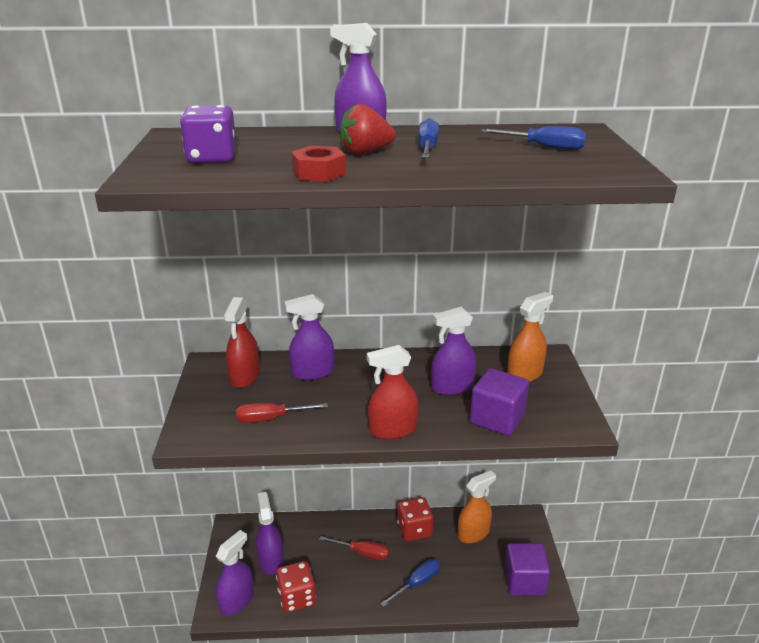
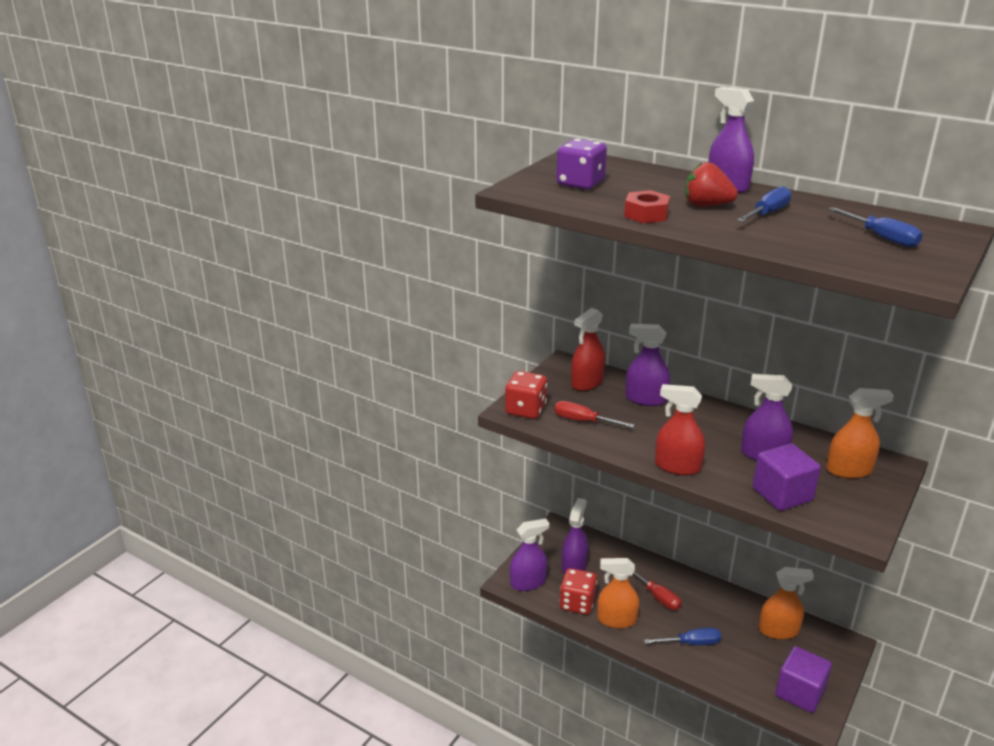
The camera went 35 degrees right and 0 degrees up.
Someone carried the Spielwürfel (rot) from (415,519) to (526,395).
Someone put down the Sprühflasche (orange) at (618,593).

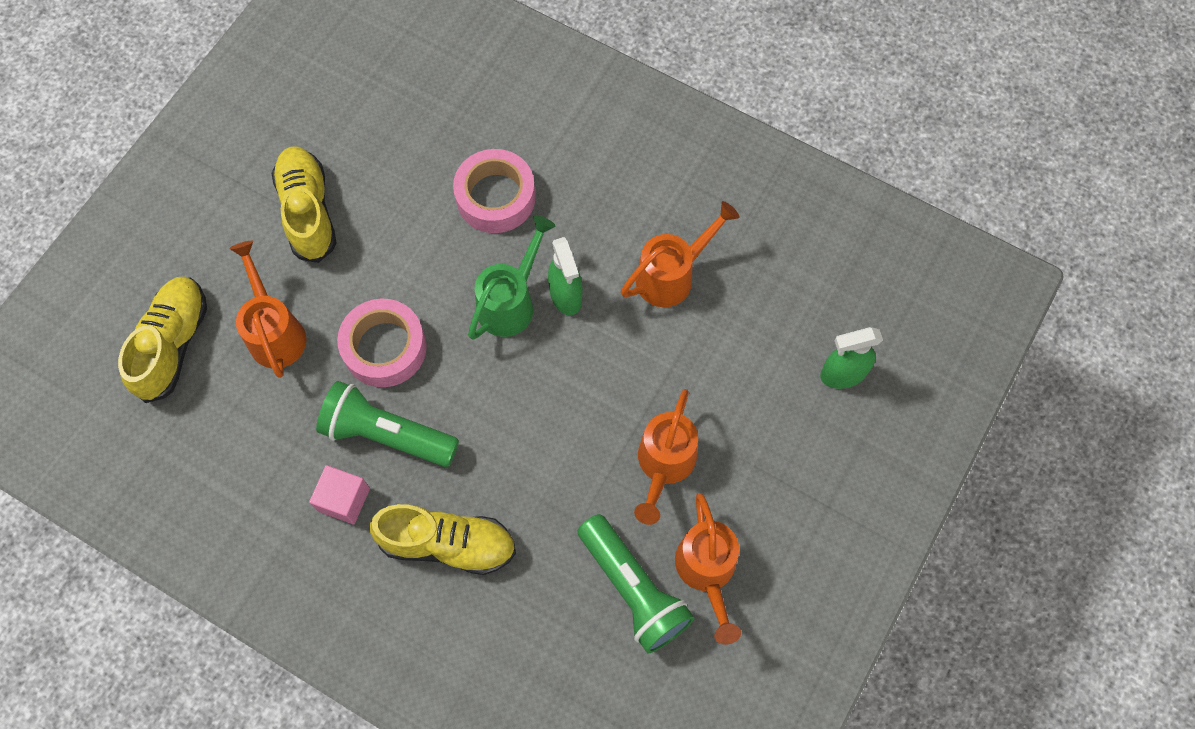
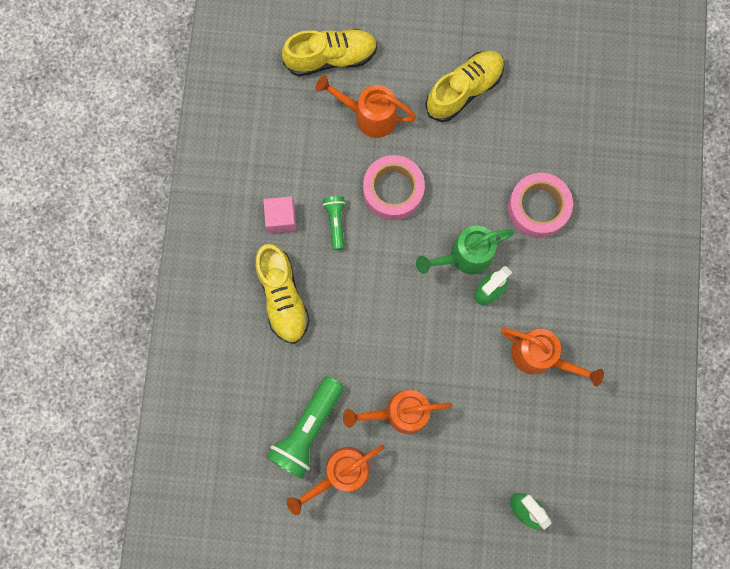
The camera went 65 degrees right and 10 degrees up.
Someone rotated the Gießkanne (orange) at (267,309) by 120 degrees counterclockwise.
Someone scaled the Taschenlampe (grün) at (387,424) by 0.54.
Someone rotated the Gießkanne (grün) at (512,277) by 150 degrees clockwise.

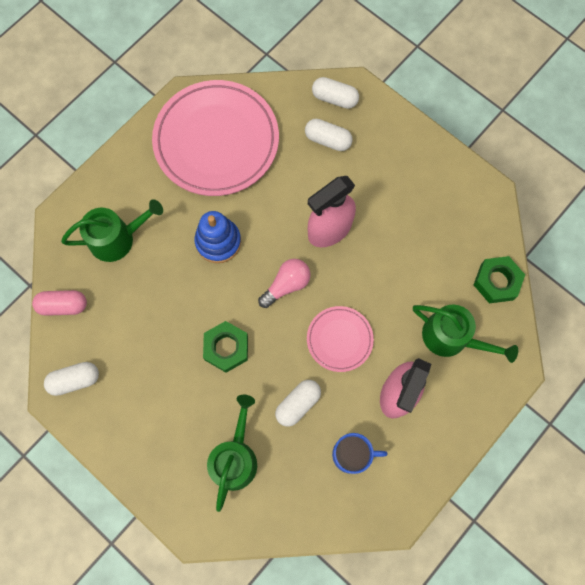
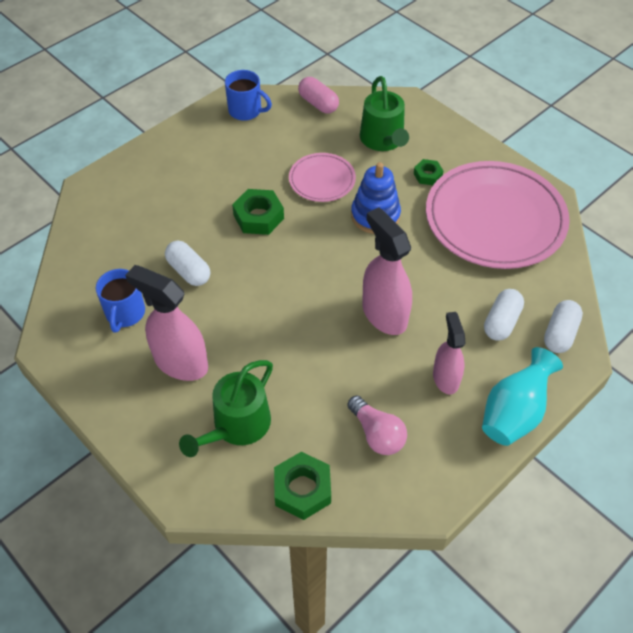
The camera went 95 degrees right and 20 degrees down.
Someone swapped the Kapsel (weiß) at (71,379) for the Tasse (blau) at (248,95).
Someone carried the Teller (rosa) from (340,339) to (322,177).
Someone rotated the Kapsel (rosa) at (59,303) by 45 degrees counterclockwise.
Someone carried the Glühbirne (rosa) from (284,283) to (377,425).
Someone put down the Sechskantmutter (grün) at (428,172).
Someone put down the Sprühflasche (rosa) at (449,353).
Someone put down the Vase (türkis) at (522,396).
Someone took away the Gießkanne (grün) at (232,453).

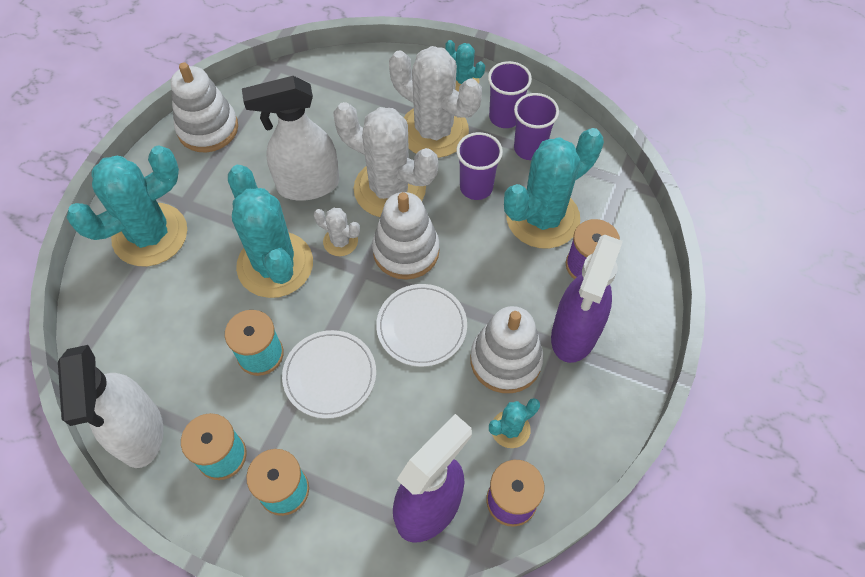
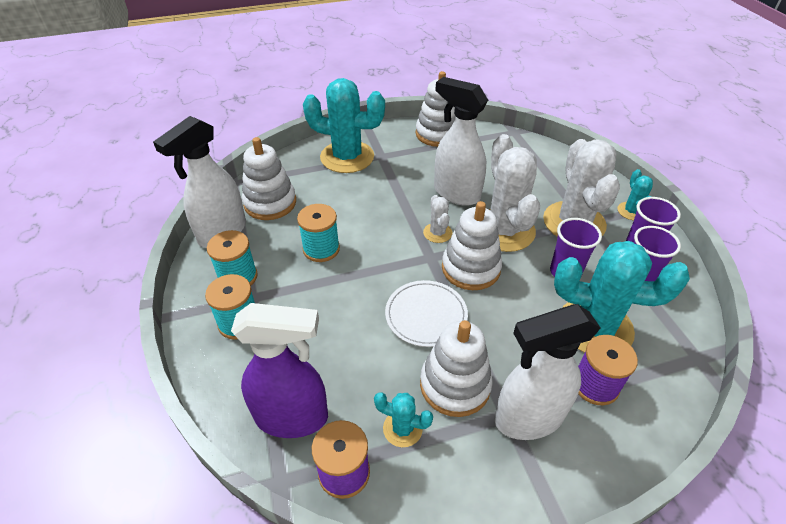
The camera went 50 degrees right and 15 degrees down.
Someone put down the Stapelspielzeug (weiß) at (269,178).
Someone repainted the Sprühflasche (lila) at (587,298), which became the Sprühflasche (weiß) at (547,372).
Someone took away the Kaktus (türkis) at (270,231).
Someone took away the Teller (weiß) at (329,374).

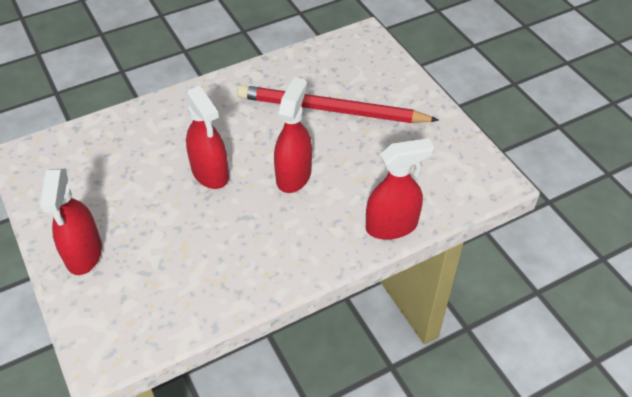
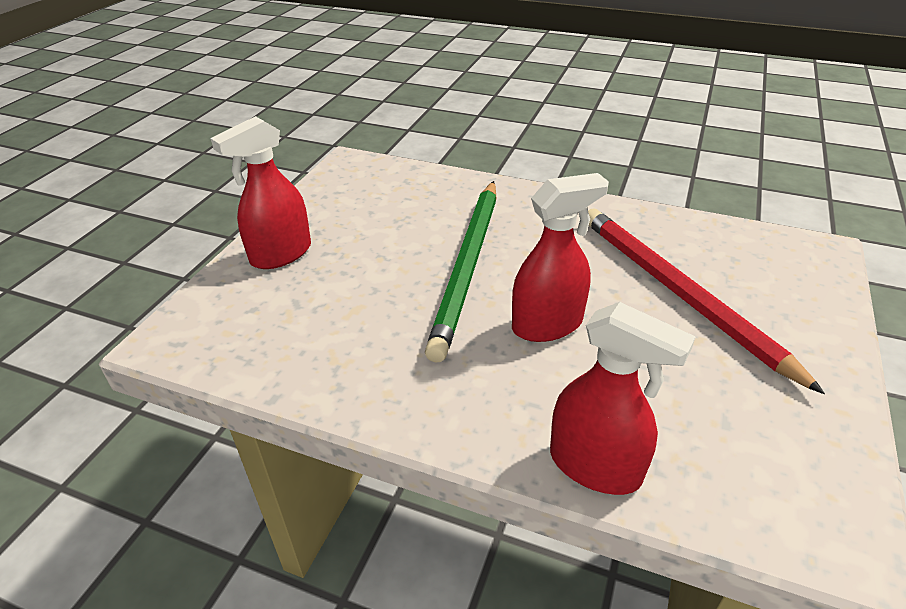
The camera went 50 degrees right and 10 degrees down.
Someone swapped the Sprühflasche (rot) at (207,137) for the Bleistift (grün) at (460,271).

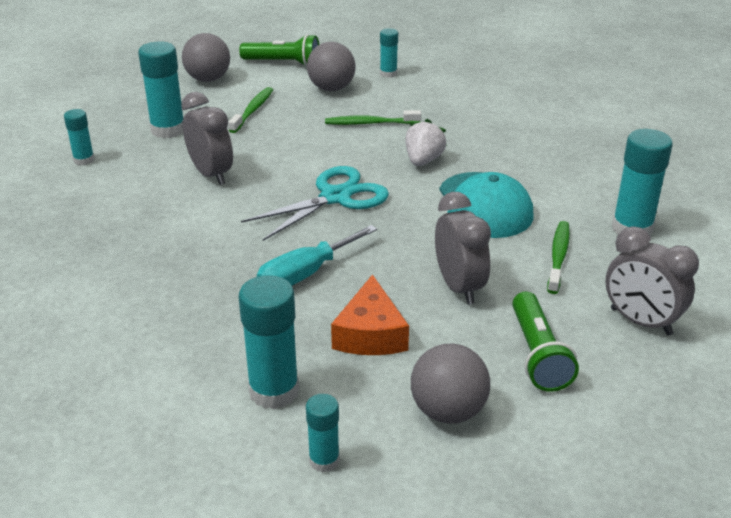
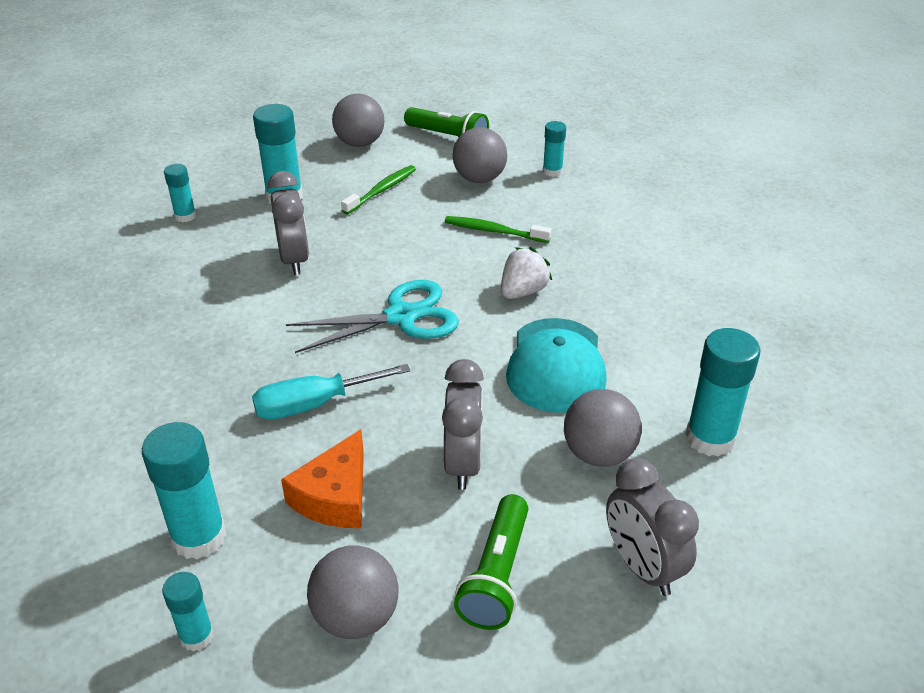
The camera went 20 degrees right and 5 degrees up.
Someone swapped the Zahnbürste (grün) at (558,257) for the Ball (grau) at (603,428).

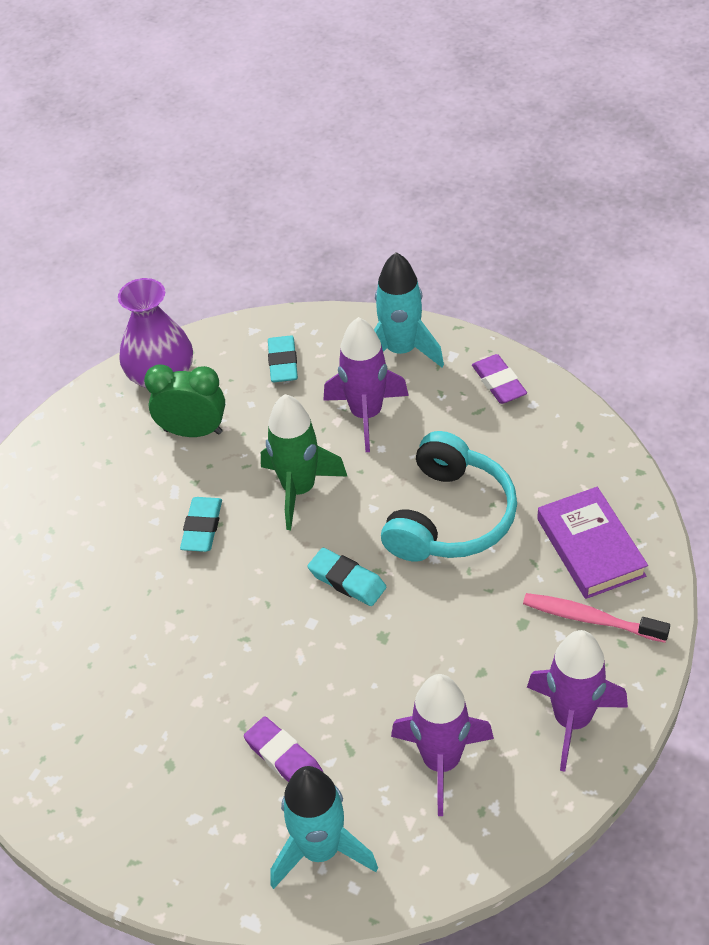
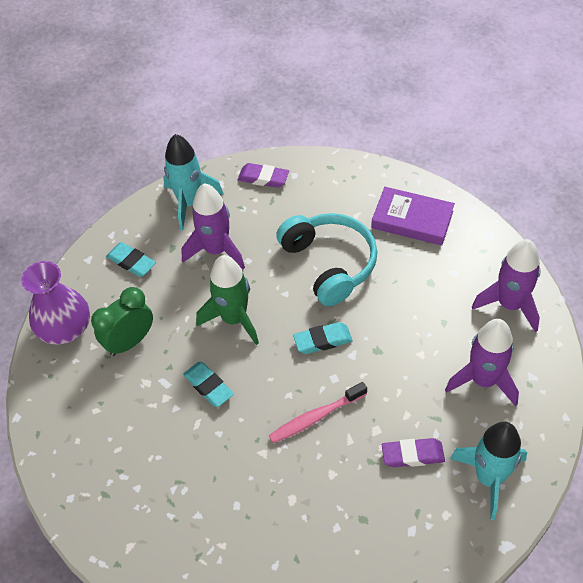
The camera went 50 degrees left and 5 degrees up.
Someone carried the Zahnbürste (rosa) from (596,618) to (318,412).

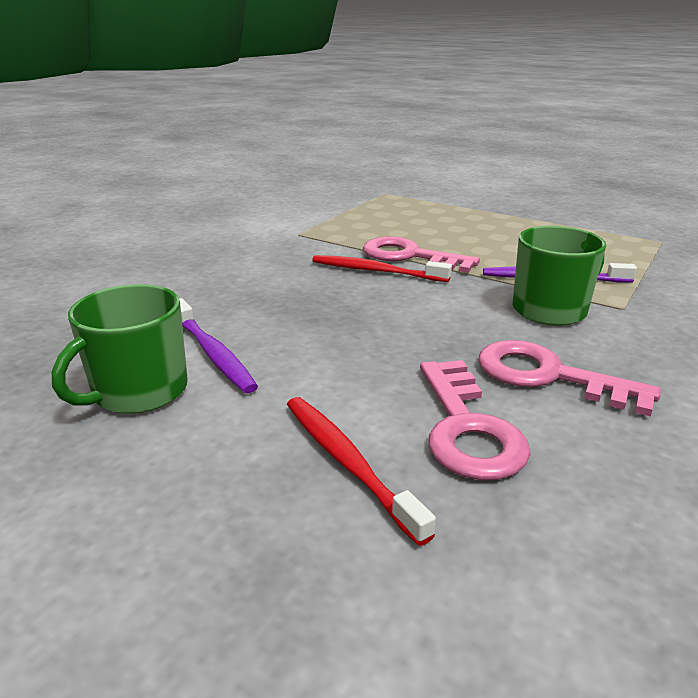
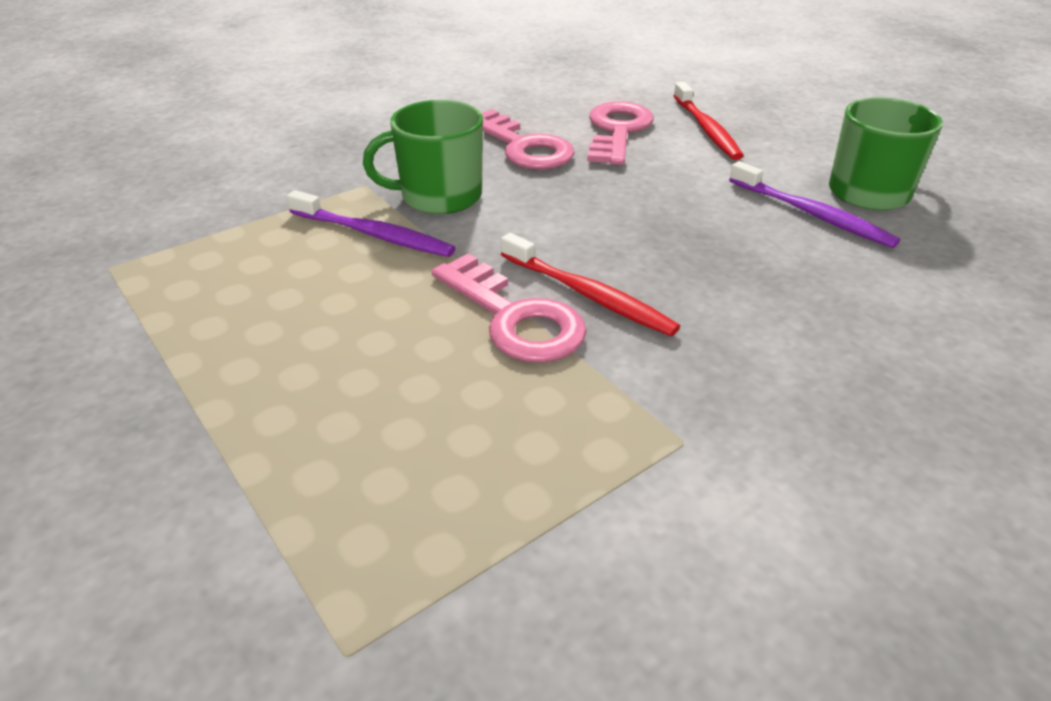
The camera went 160 degrees left and 10 degrees up.
Someone rotated the Zahnbürste (lila) at (218,345) by 150 degrees clockwise.

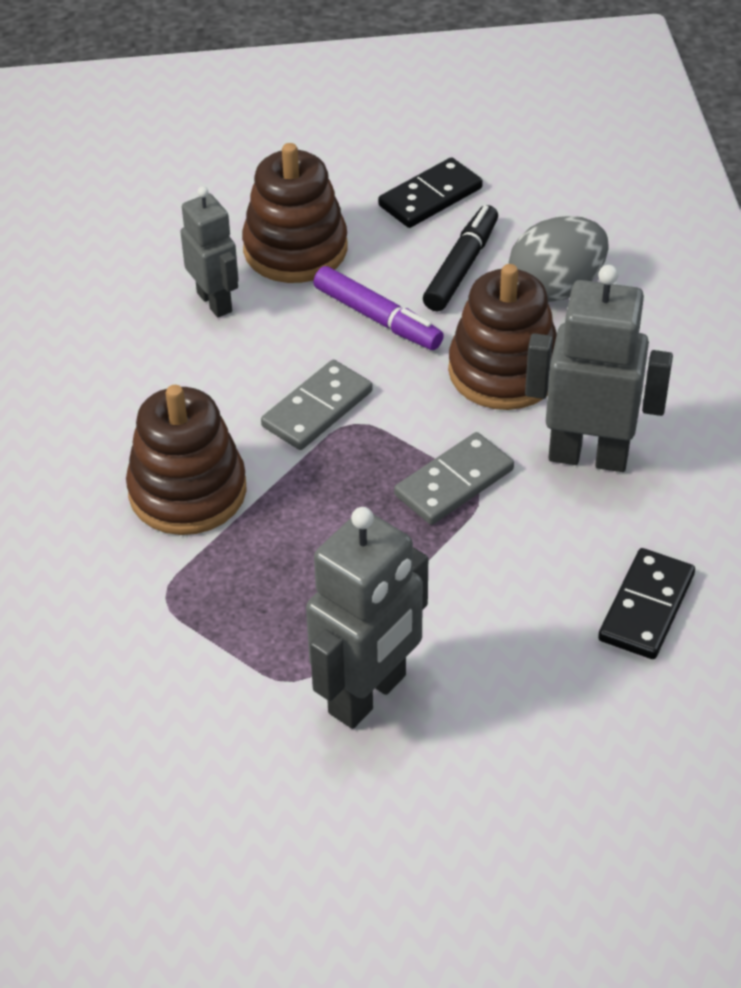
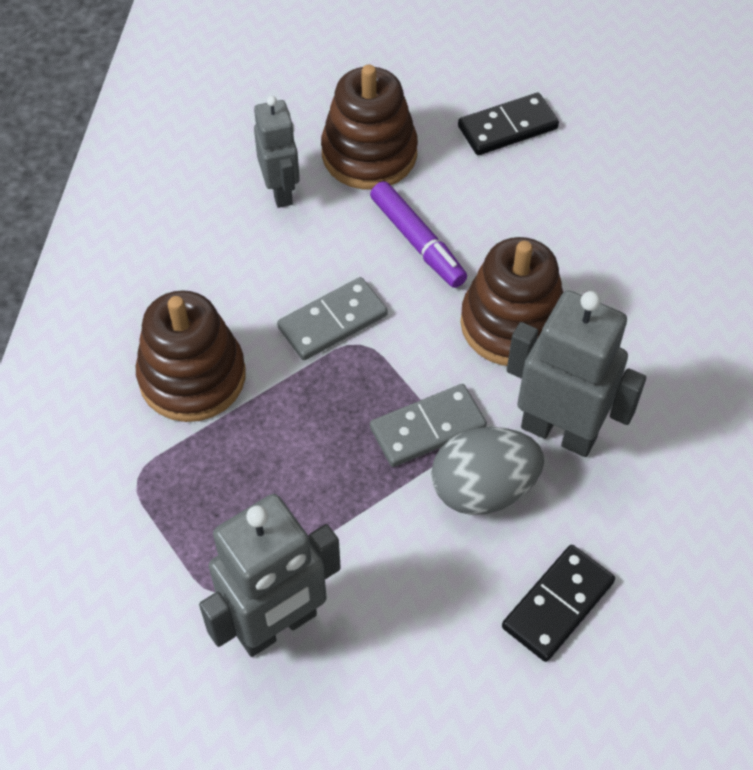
The camera went 15 degrees right and 10 degrees up.
Someone carried the Ei (grau) from (559,259) to (487,471).
Someone took away the Filzstift (schwarz) at (460,258).

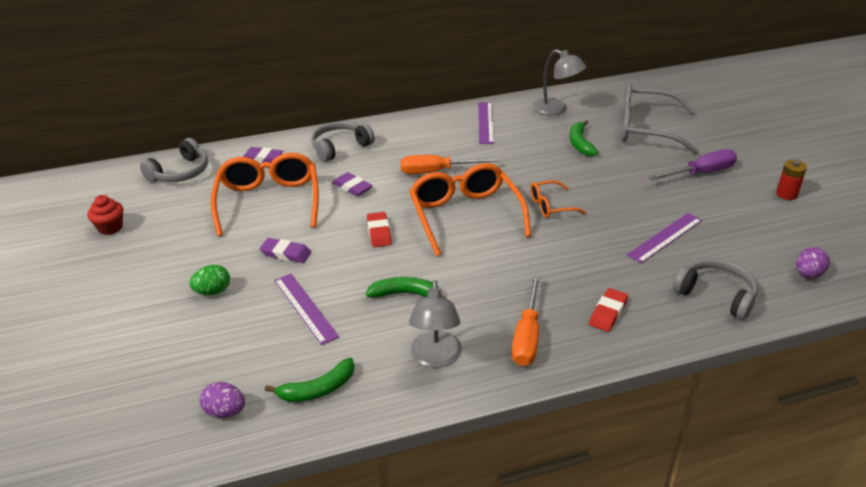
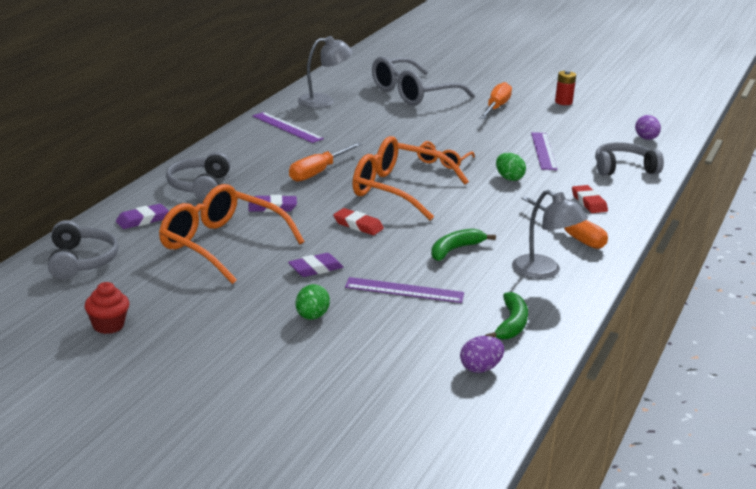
The camera went 50 degrees left and 10 degrees down.
Someone repainted the Schraubenzieher (lila) at (692,164), which became the Schraubenzieher (orange) at (495,100).
Someone put down the Ei (grün) at (511,167).
Someone took away the Banane (grün) at (584,138).

